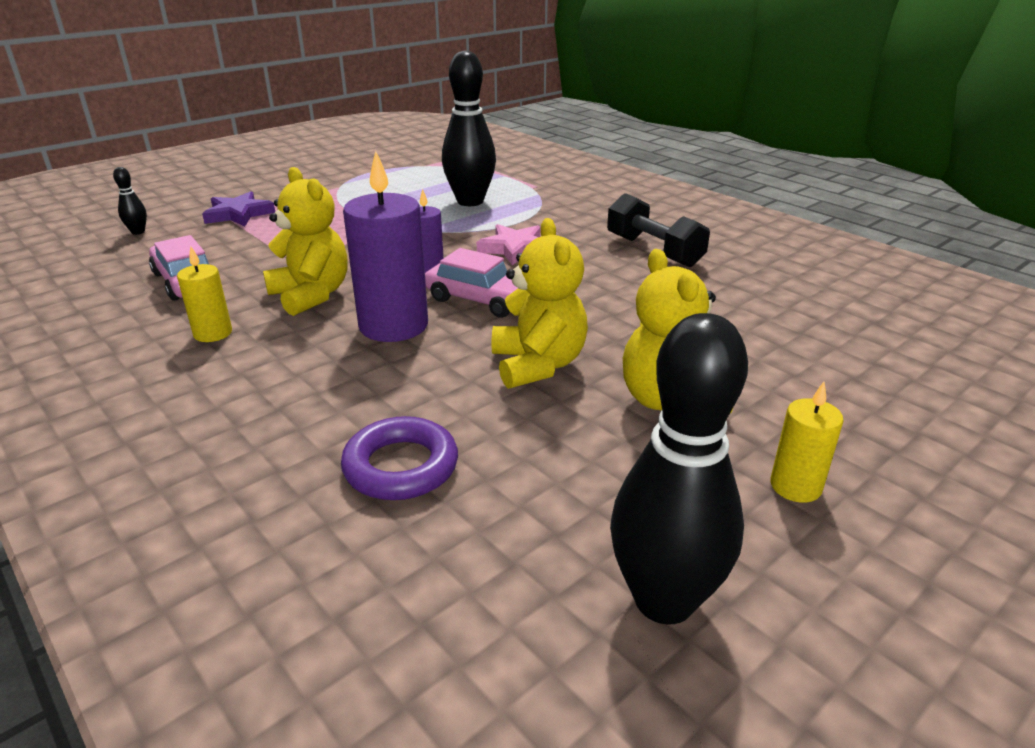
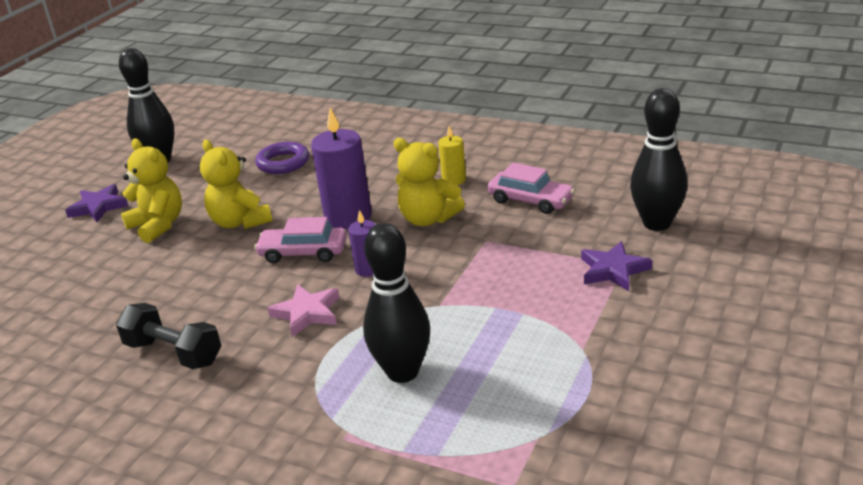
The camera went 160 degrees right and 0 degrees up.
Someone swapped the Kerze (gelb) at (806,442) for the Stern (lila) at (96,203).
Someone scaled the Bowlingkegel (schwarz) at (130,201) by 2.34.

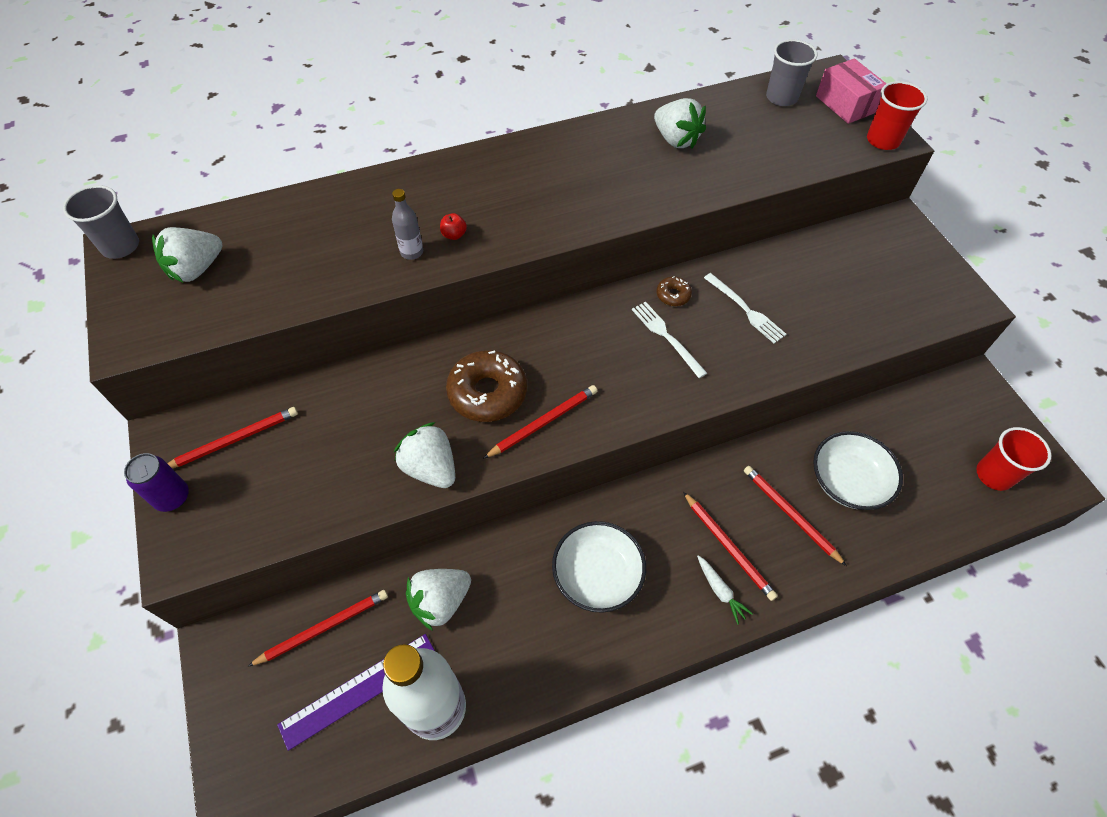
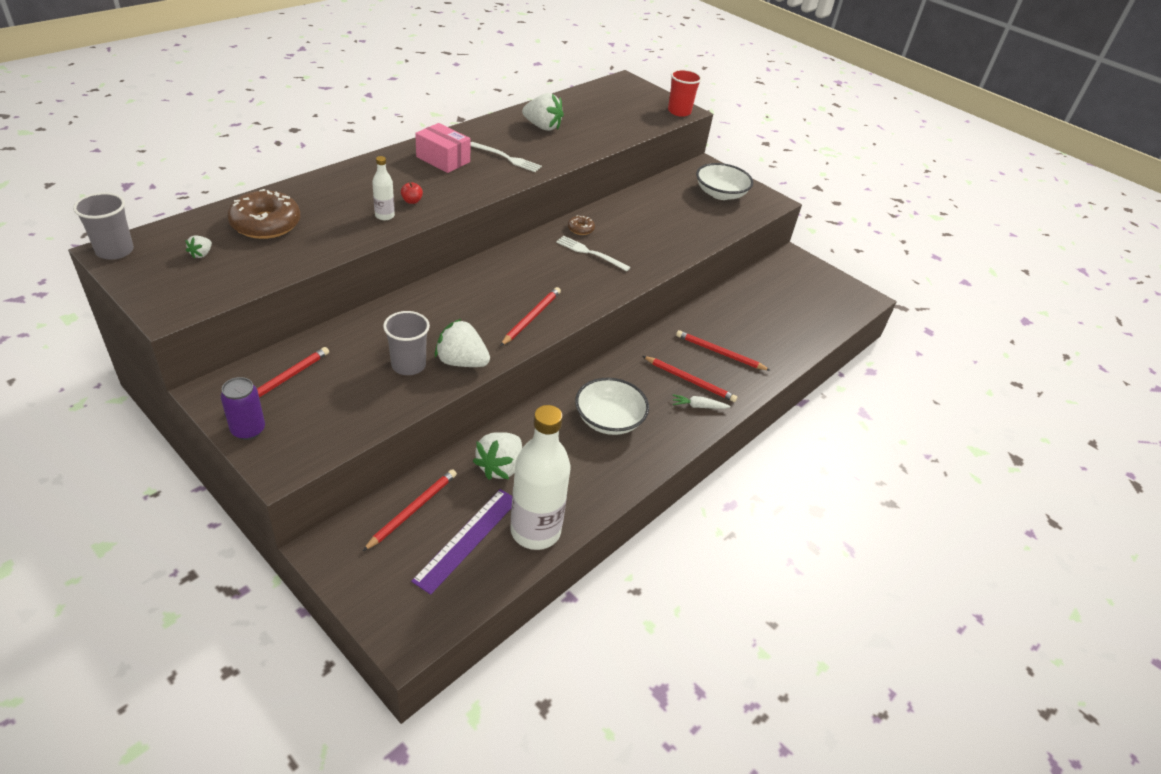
The camera went 30 degrees left and 15 degrees down.
Someone scaled the Erdbeere (weiß) at (187,255) by 0.47.
Someone carried the Donut (braun) from (486,386) to (264,214).
Someone repainted the Flasche (grau) at (407,224), which became the Flasche (weiß) at (383,188).
Someone carried the Becher (grau) from (791,72) to (406,343).
Someone carried the Schachtel (rosa) from (851,91) to (443,148).
Someone carried the Gabel (weiß) from (745,308) to (506,157).
Someone rotated the Karotte (weiß) at (725,589) by 150 degrees clockwise.
Someone carried the Schüssel (weiß) from (858,470) to (724,181).
Someone took away the Becher (rot) at (1013,459).

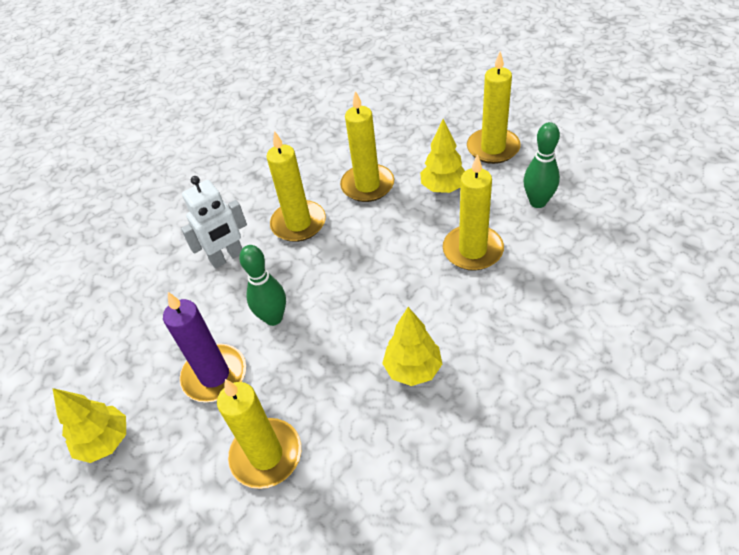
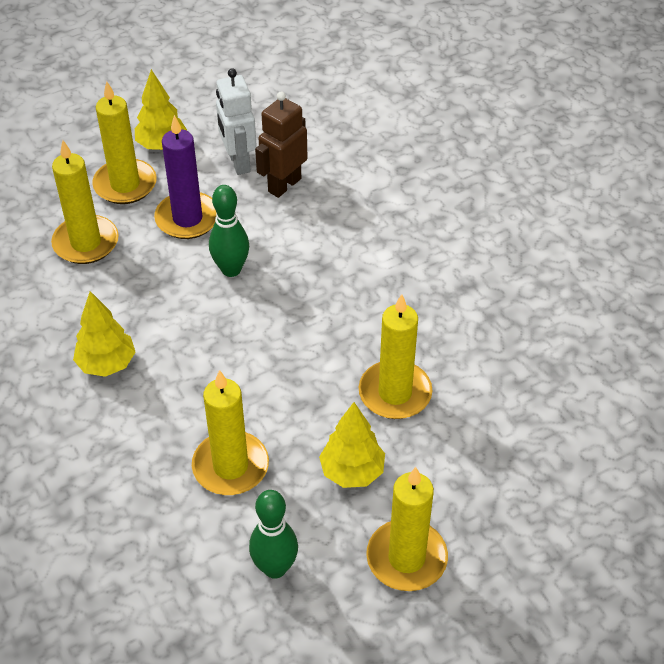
The camera went 100 degrees right and 0 degrees up.
Someone carried the Kerze (gelb) from (296,186) to (124,142).
Someone carried the Roboter (weiß) from (214,222) to (236,121).
Someone put down the Roboter (braun) at (281,145).

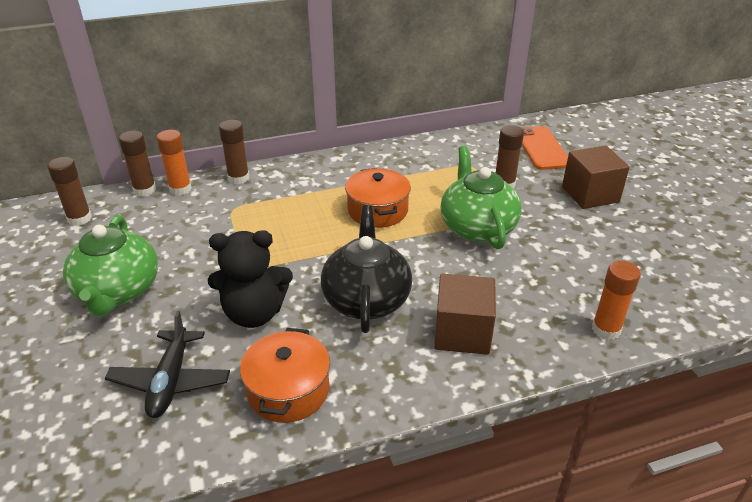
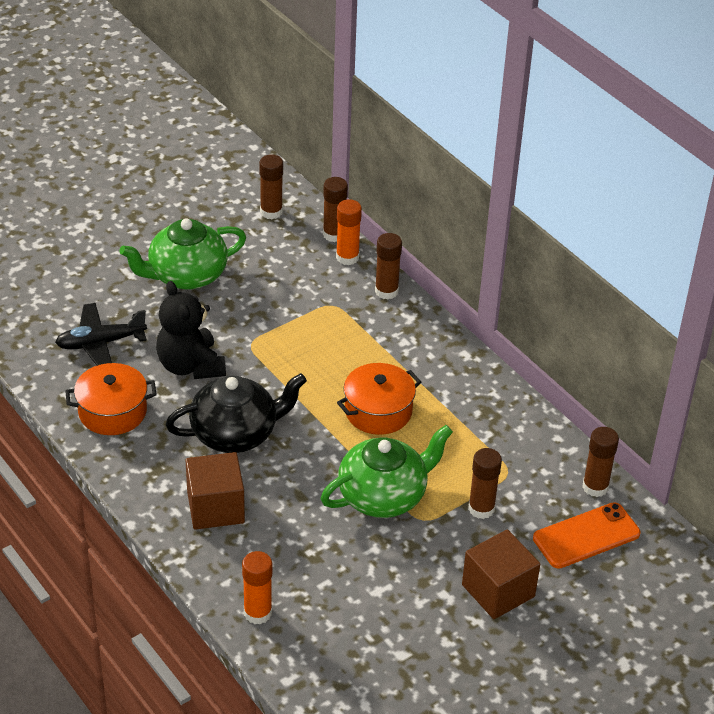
The camera went 70 degrees right and 5 degrees up.
Someone put down the Klebestift (braun) at (600,462).

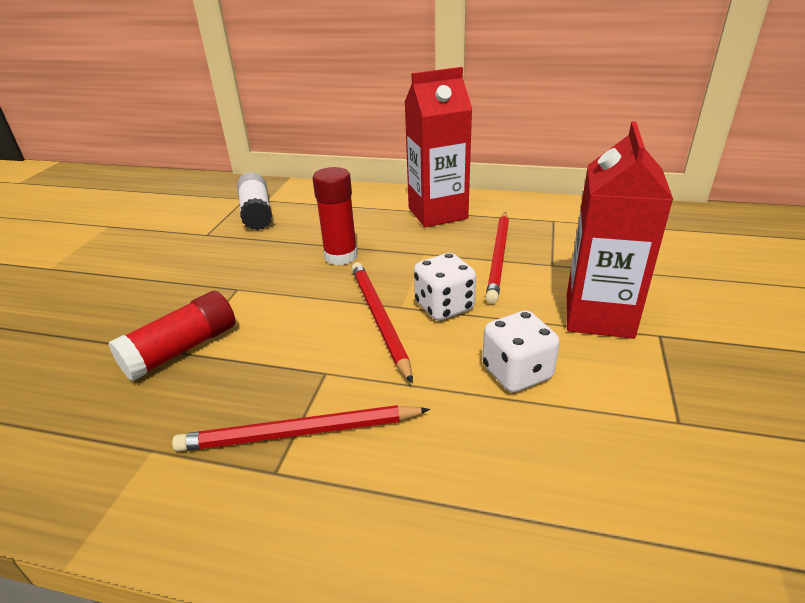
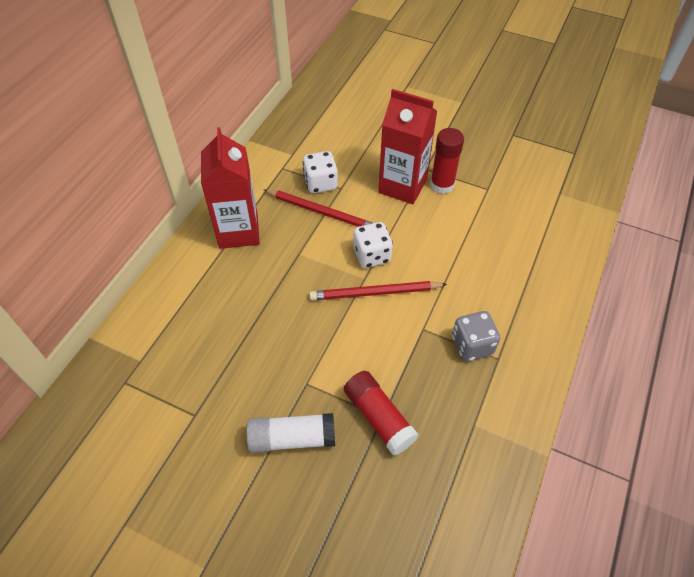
The camera went 80 degrees left and 20 degrees up.
Someone carried the Klebestift (weiß) from (254,201) to (290,433).
Someone carried the Spielwürfel (weiß) from (521,351) to (320,172).
Someone carried the Klebestift (rot) from (335,216) to (447,161).
Someone swapped the Bleistift (rot) at (301,428) for the Spielwürfel (grau) at (476,336).

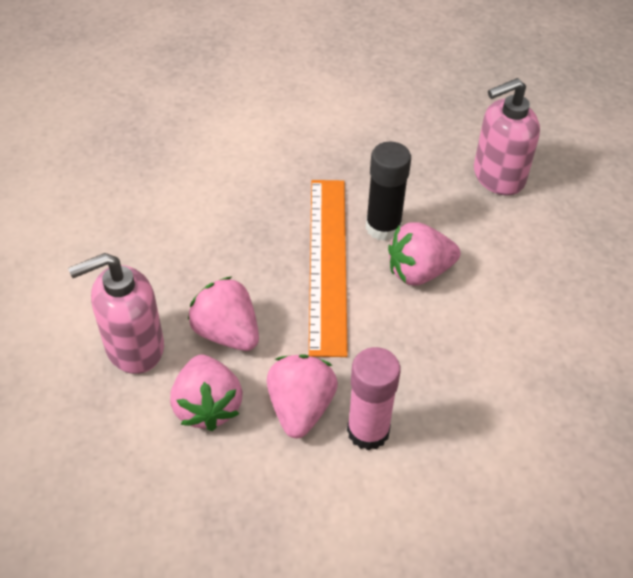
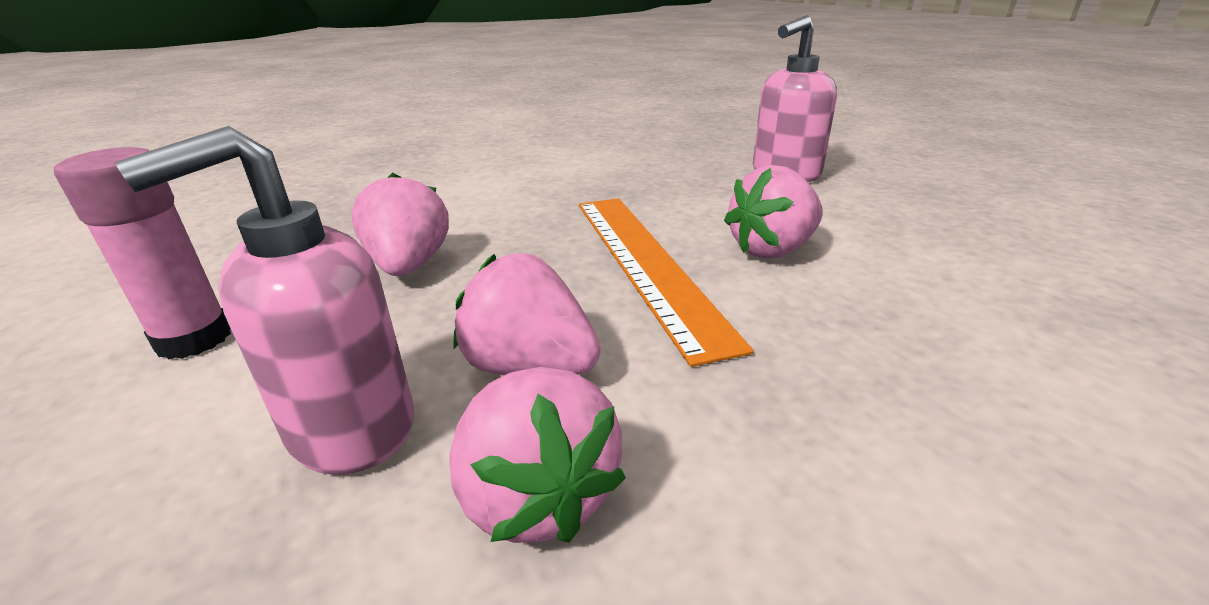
The camera went 15 degrees left and 20 degrees down.
Someone carried the Klebestift (rosa) from (374,399) to (142,253).
Someone carried the Erdbeere (rosa) from (302,396) to (400,224).
Someone took away the Klebestift (schwarz) at (388,191).

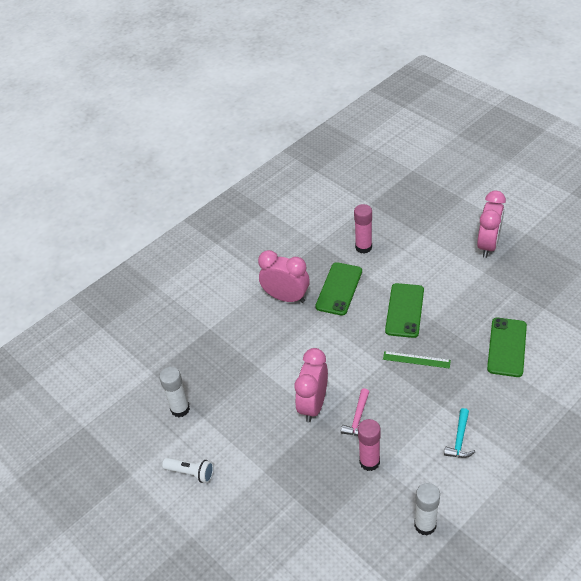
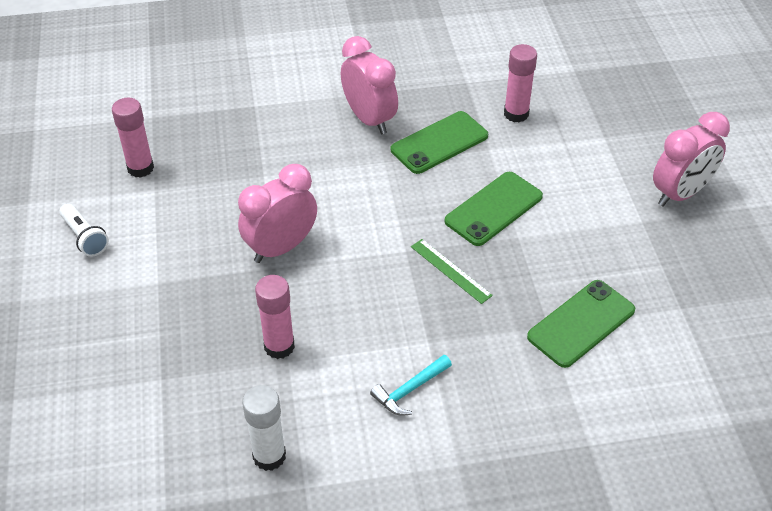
The camera went 30 degrees right and 0 degrees up.
Someone repainted the Klebestift (weiß) at (174,392), which became the Klebestift (rosa) at (133,138).
Someone took away the Hammer (rosa) at (355,412).

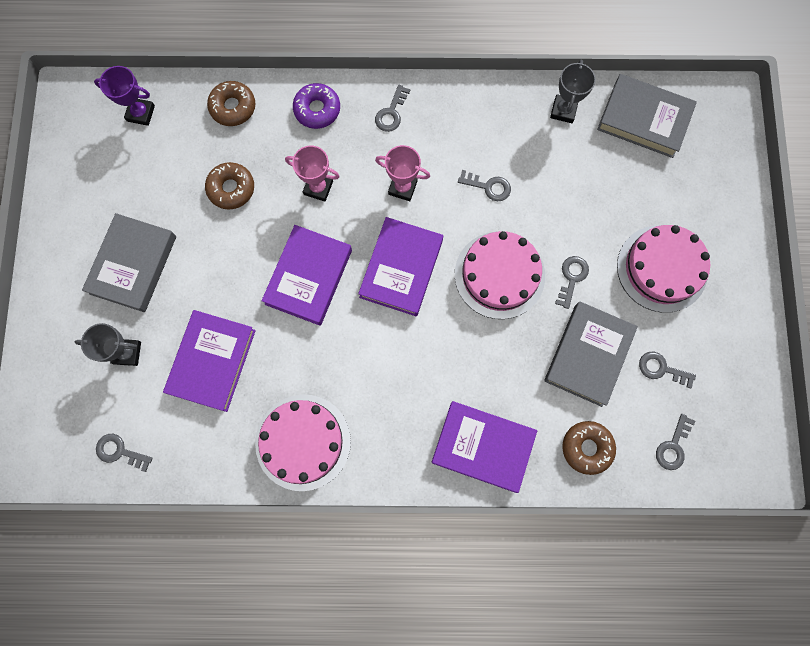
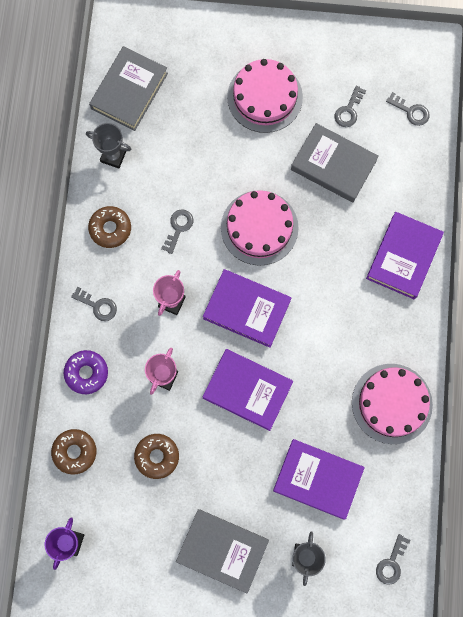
The camera went 85 degrees left and 0 degrees up.
Someone carried the Donut (braun) from (589,448) to (109,227).
Someone took away the Schlüssel (grau) at (572,282).

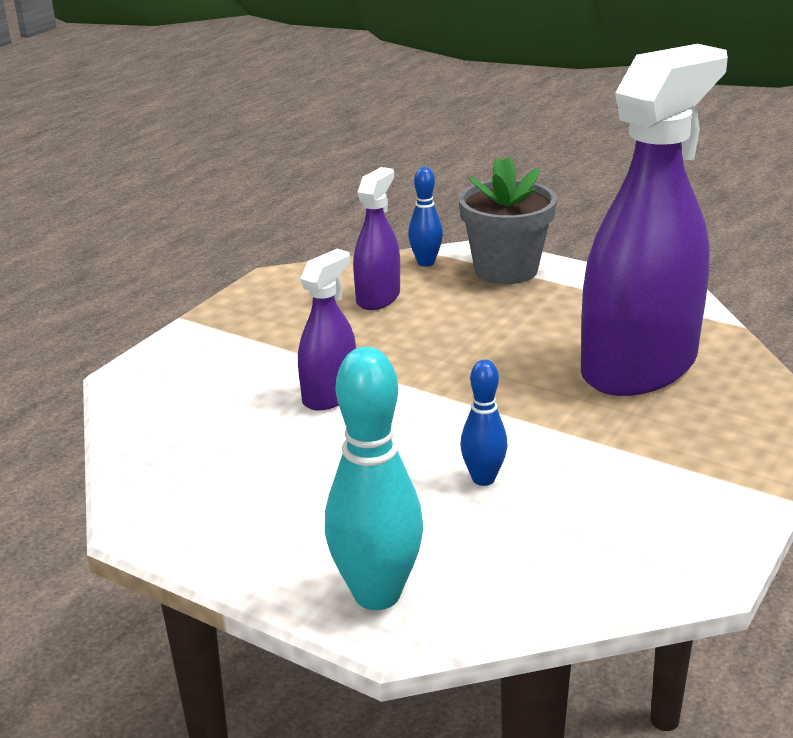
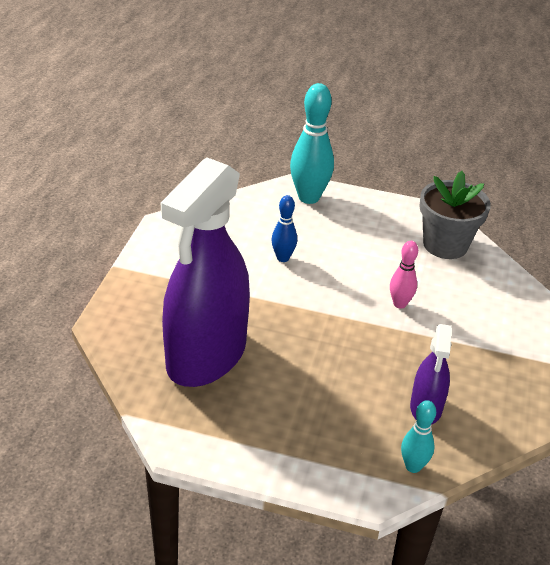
The camera went 160 degrees right and 10 degrees up.
Someone swapped the Sprühflasche (lila) at (327,330) for the Bowlingkegel (rosa) at (404,275).
Someone repainted the Bowlingkegel (blau) at (425,217), which became the Bowlingkegel (türkis) at (418,436).
Someone carried the Blumentopf (grau) from (508,220) to (455,215).

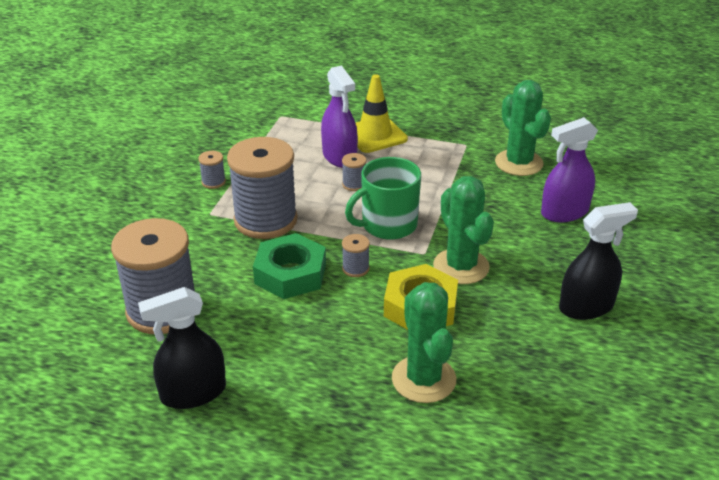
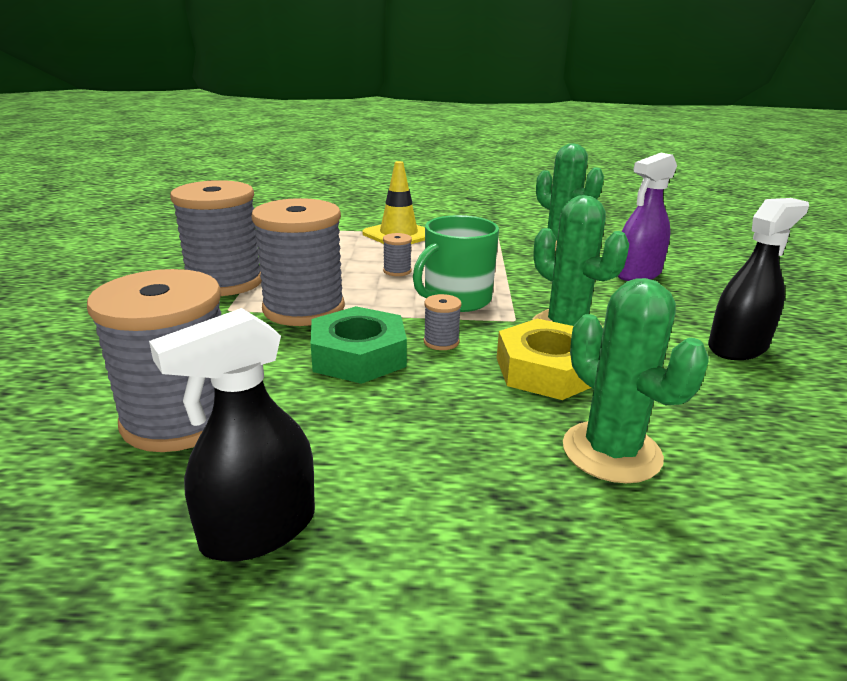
The camera went 15 degrees left and 10 degrees down.
Someone scaled the Garnrolle (grau) at (212,170) by 2.48.
Someone took away the Sprühflasche (lila) at (339,117).

